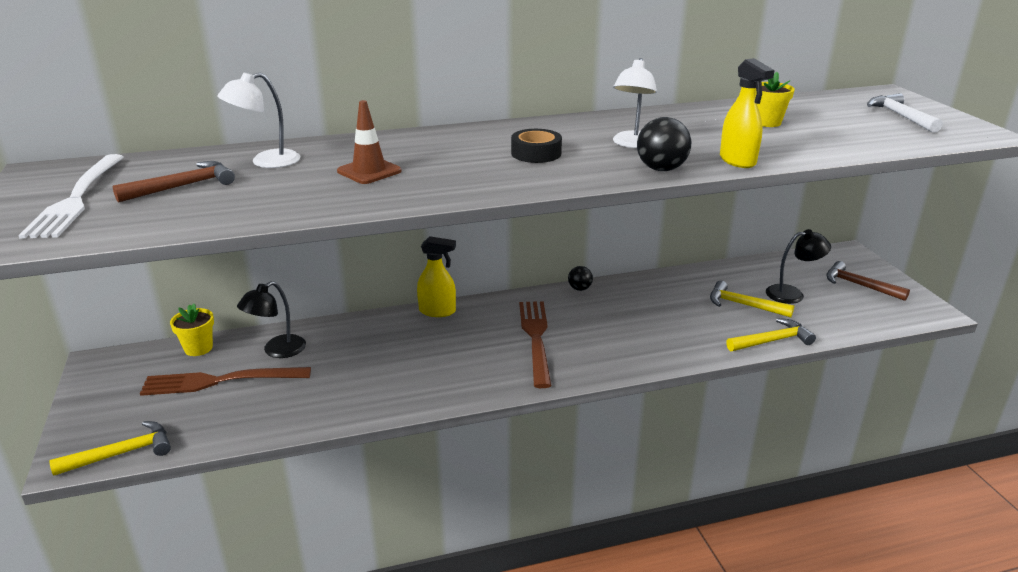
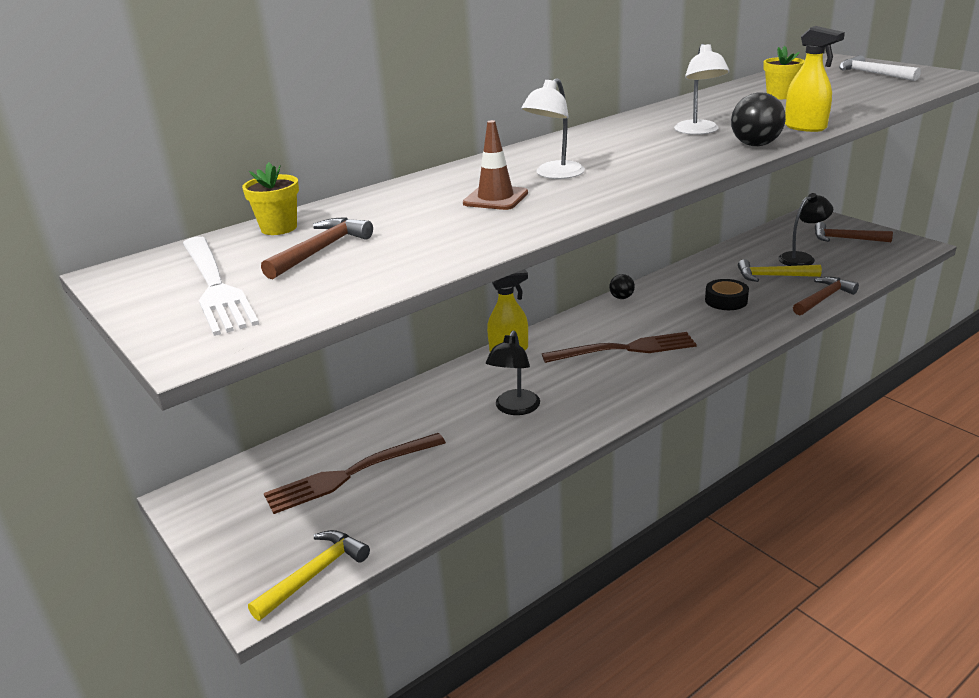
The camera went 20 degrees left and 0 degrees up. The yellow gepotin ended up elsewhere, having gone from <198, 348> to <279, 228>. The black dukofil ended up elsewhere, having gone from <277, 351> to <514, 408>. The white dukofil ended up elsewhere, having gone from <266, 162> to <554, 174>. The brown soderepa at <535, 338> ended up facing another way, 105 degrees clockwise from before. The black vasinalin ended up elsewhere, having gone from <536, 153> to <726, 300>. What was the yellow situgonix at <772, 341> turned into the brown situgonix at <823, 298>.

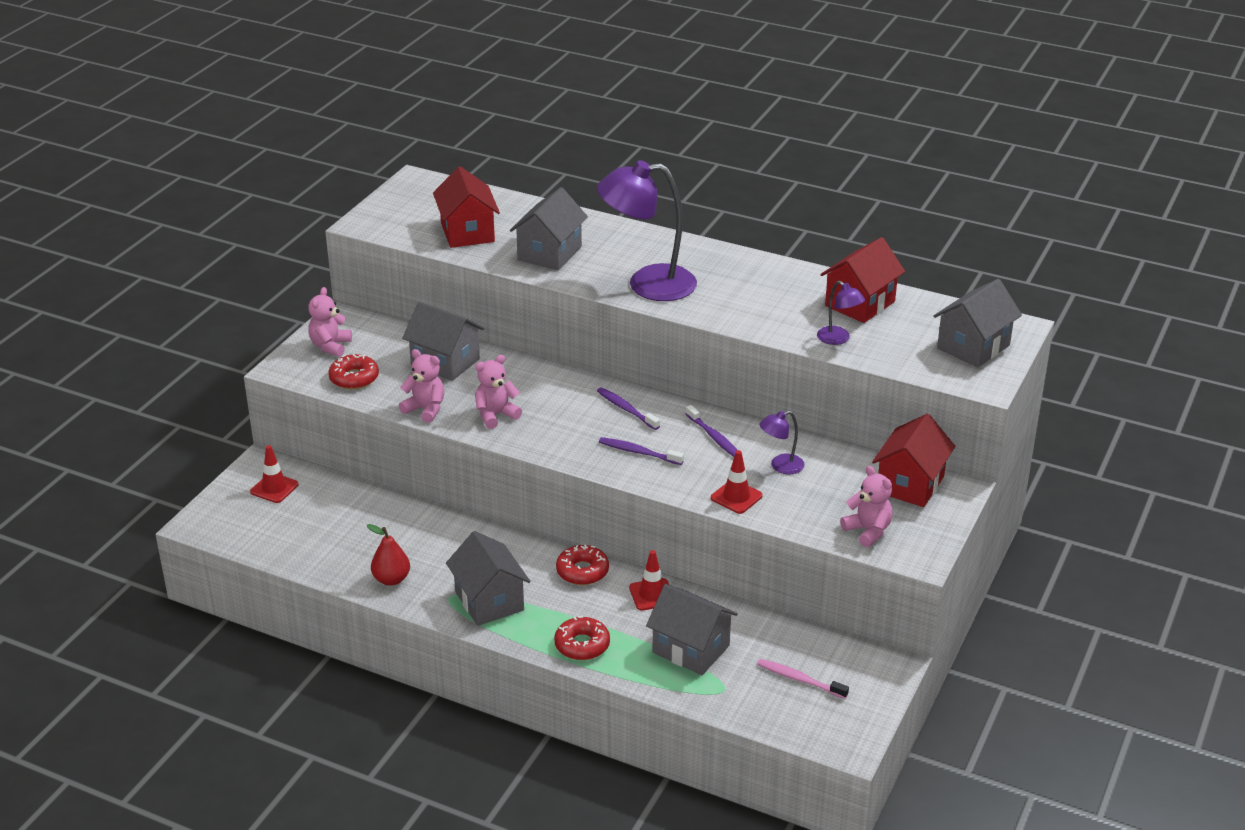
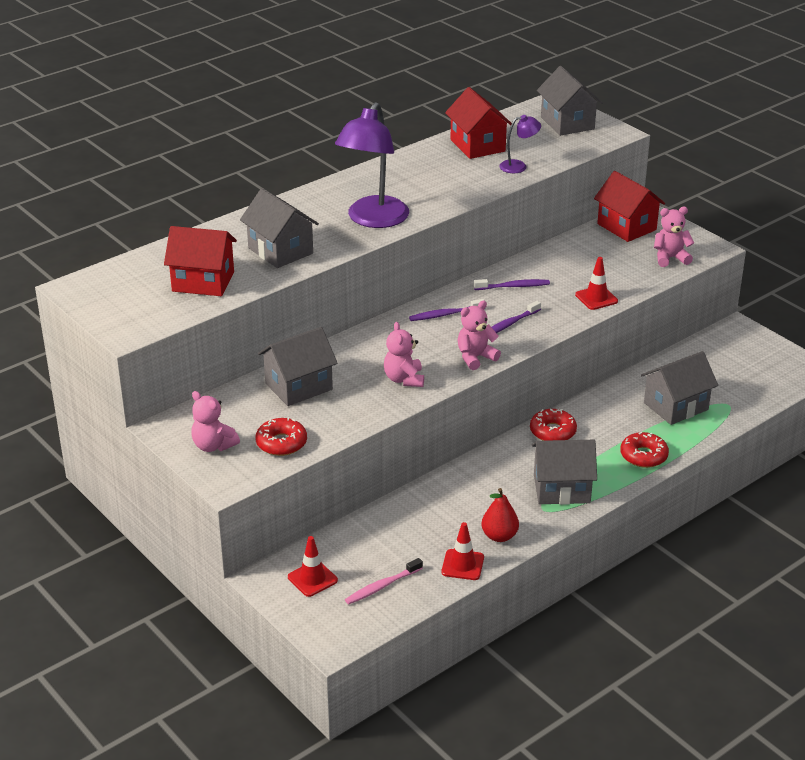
The camera went 65 degrees left and 0 degrees up. The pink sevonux ended up elsewhere, having gone from <799, 679> to <382, 586>. The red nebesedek ended up elsewhere, having gone from <652, 595> to <462, 565>. The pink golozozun ended up elsewhere, having gone from <425, 409> to <475, 357>. The second view lost the purple dukofil at <780, 466>.

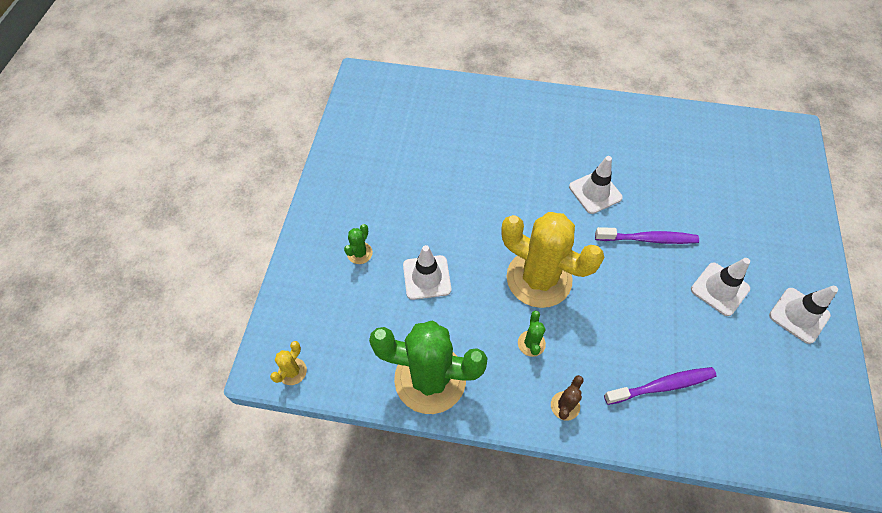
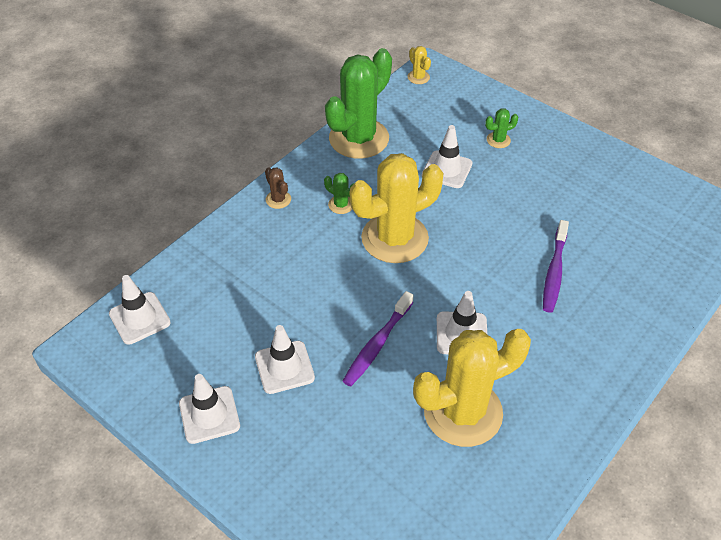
The camera went 120 degrees right and 10 degrees down. The second view gained the white nebesedek at <139, 318>. The second view gained the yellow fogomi at <463, 412>. The green fogomi at <359, 253> ended up facing another way, 75 degrees counterclockwise from before. The purple sevonux ended up elsewhere, having gone from <662, 386> to <554, 271>.

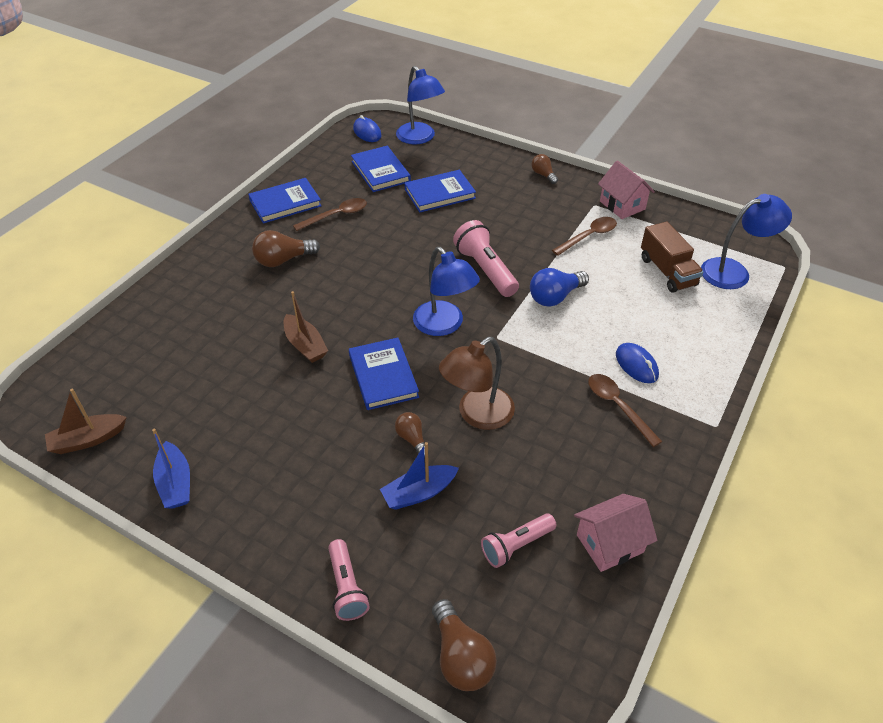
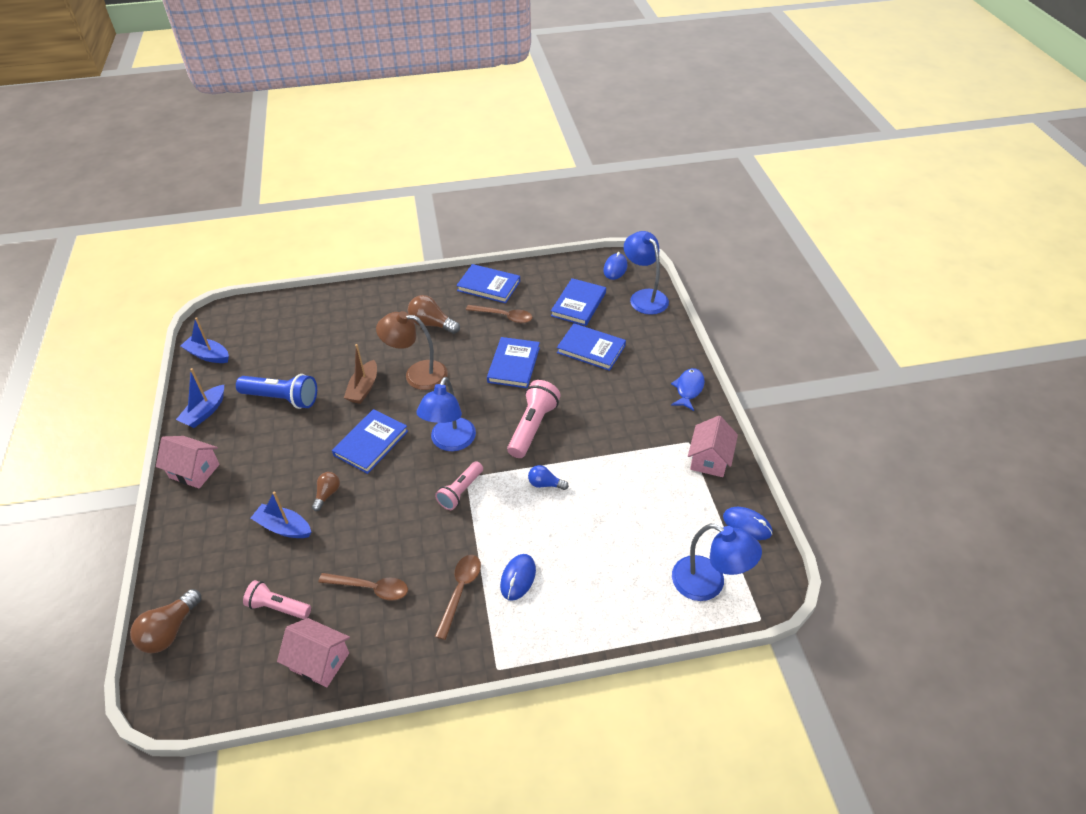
The camera went 50 degrees right and 0 degrees up. The second view gained the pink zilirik at <194, 471>. What was the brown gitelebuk at <88, 440> turned into the blue gitelebuk at <208, 355>. The second view gained the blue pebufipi at <282, 398>. The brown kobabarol ended up elsewhere, having gone from <588, 236> to <370, 588>. The brown dukofil ended up elsewhere, having gone from <477, 415> to <417, 374>. The pink pebufipi ended up elsewhere, having gone from <347, 587> to <460, 491>. The second view gained the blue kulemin at <514, 365>. The size of the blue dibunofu at <555, 297> changed by a factor of 0.61. The blue dukofil at <420, 138> ended up facing another way, 135 degrees clockwise from before. Where the brown dibunofu stood at <543, 175>, the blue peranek came to stand at <688, 389>. The second view gained the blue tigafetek at <747, 525>. The second view lost the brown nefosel at <667, 271>.

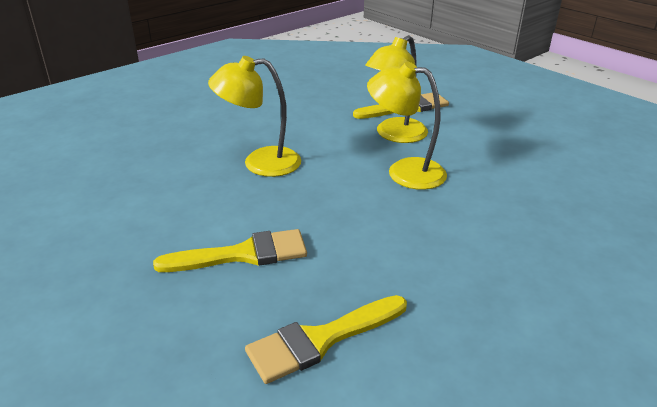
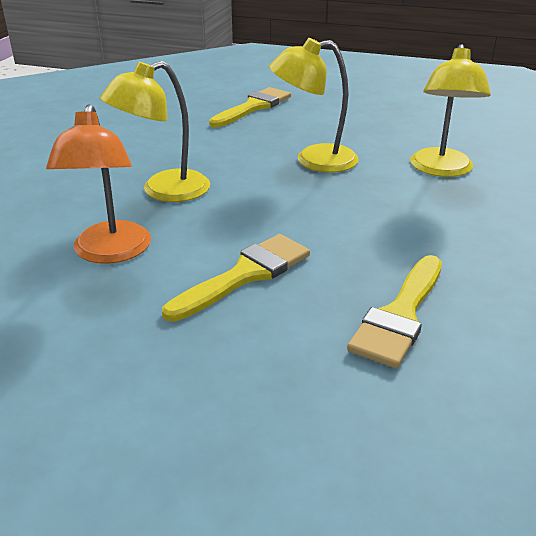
The camera went 30 degrees left and 0 degrees up. The second view gained the orange dukofil at <110, 253>. The yellow dukofil ended up elsewhere, having gone from <395, 135> to <441, 170>.

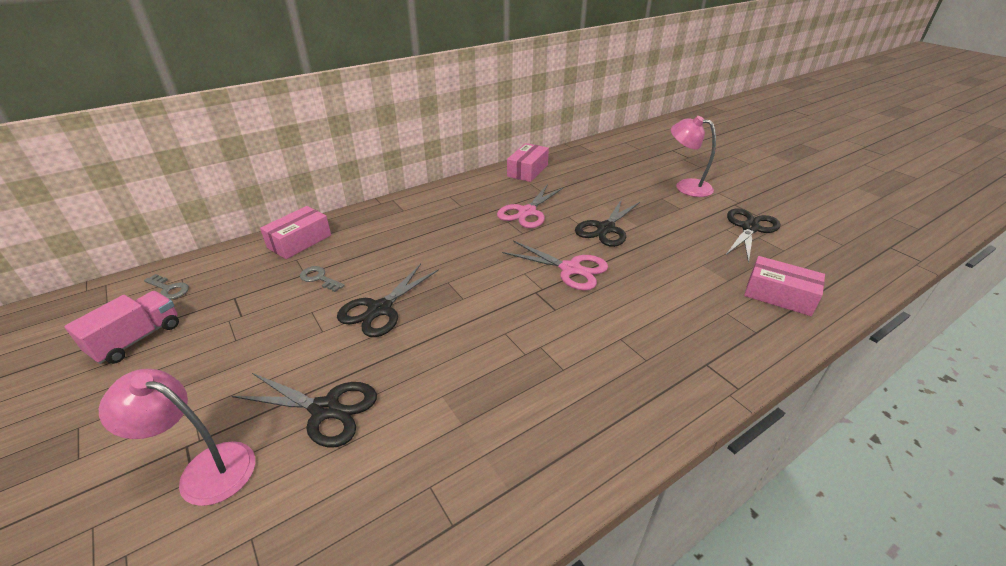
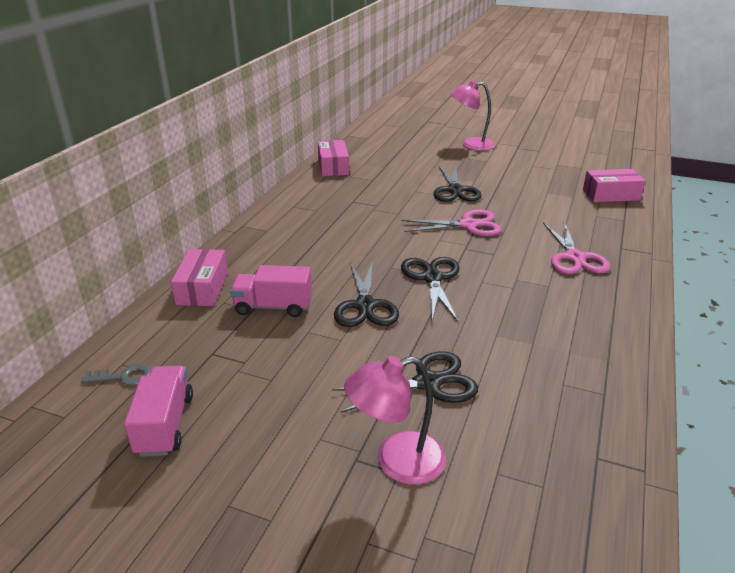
The camera went 35 degrees left and 5 degrees down. Where the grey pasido stood at <319, 278>, the pink nefosel came to stand at <273, 307>. The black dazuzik ended up elsewhere, having gone from <749, 228> to <432, 278>. The pink dazuzik ended up elsewhere, having gone from <527, 212> to <574, 257>.

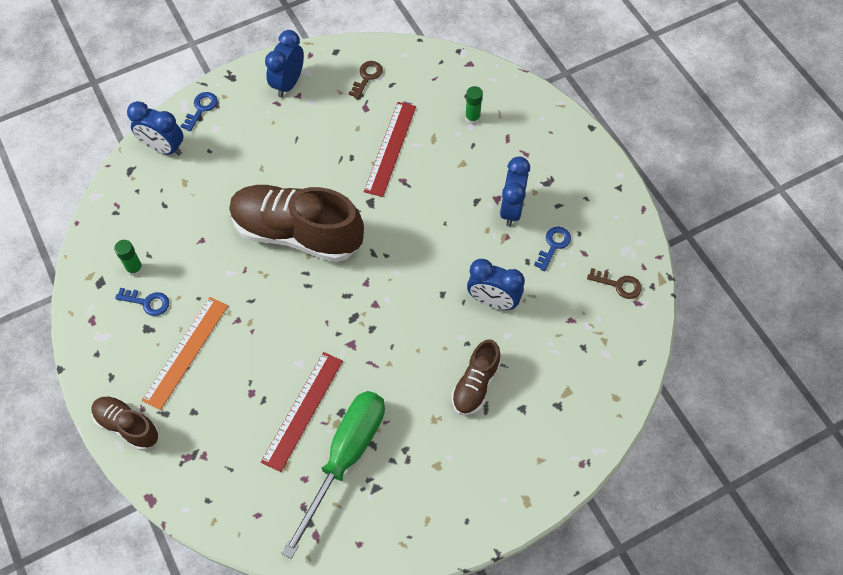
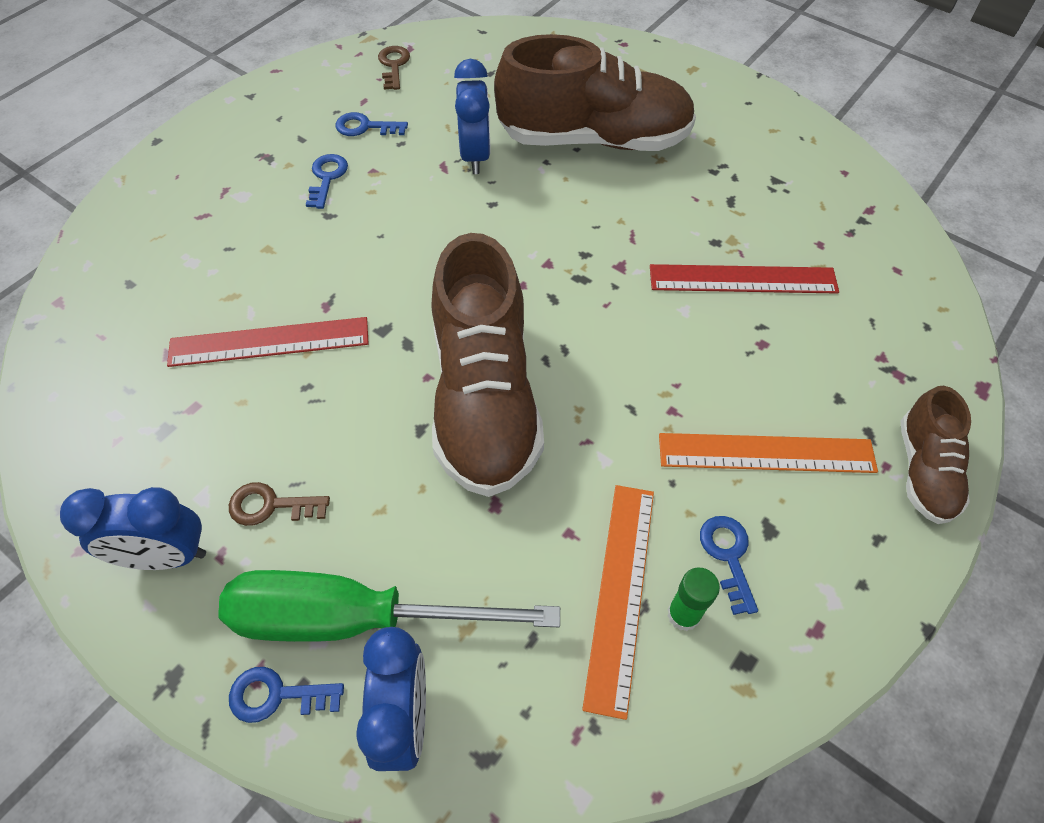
The camera went 115 degrees left and 5 degrees down. The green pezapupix ended up elsewhere, having gone from <345, 458> to <354, 619>. The brown pasido ended up elsewhere, having gone from <367, 77> to <270, 505>. Where the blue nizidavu stood at <511, 209>, the blue pasido came to stand at <327, 177>. The size of the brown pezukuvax at <475, 385> changed by a factor of 1.96. The second view gained the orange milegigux at <620, 593>. The second view lost the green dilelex at <472, 118>.

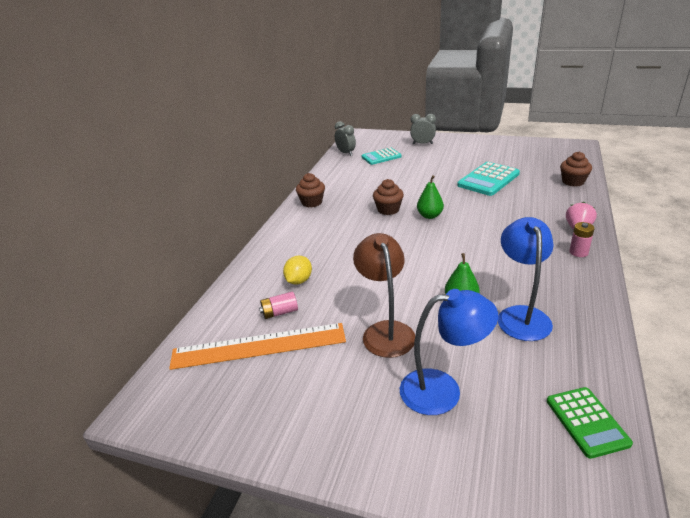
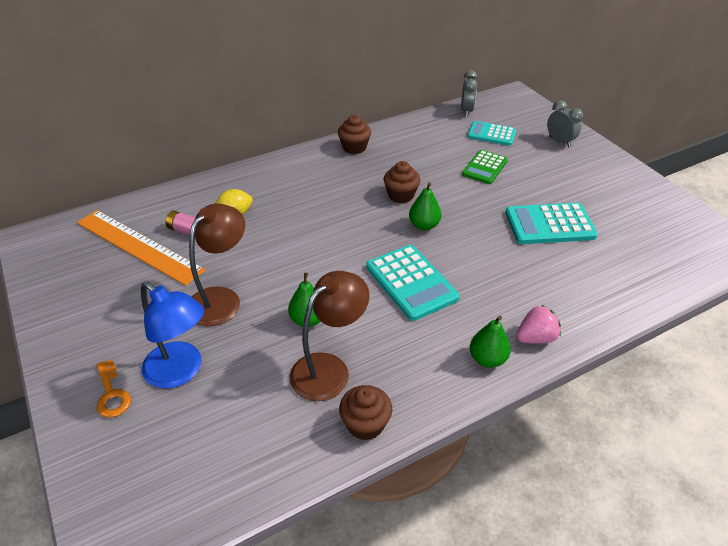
The camera went 40 degrees right and 10 degrees up. The second view gained the orange pasido at <112, 394>. What was the blue dukofil at <521, 315> turned into the brown dukofil at <329, 369>. The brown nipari ended up elsewhere, having gone from <573, 182> to <365, 424>. The second view gained the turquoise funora at <411, 282>. The green funora ended up elsewhere, having gone from <587, 422> to <485, 167>. Where the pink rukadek stood at <578, 252>, the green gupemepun came to stand at <487, 359>.

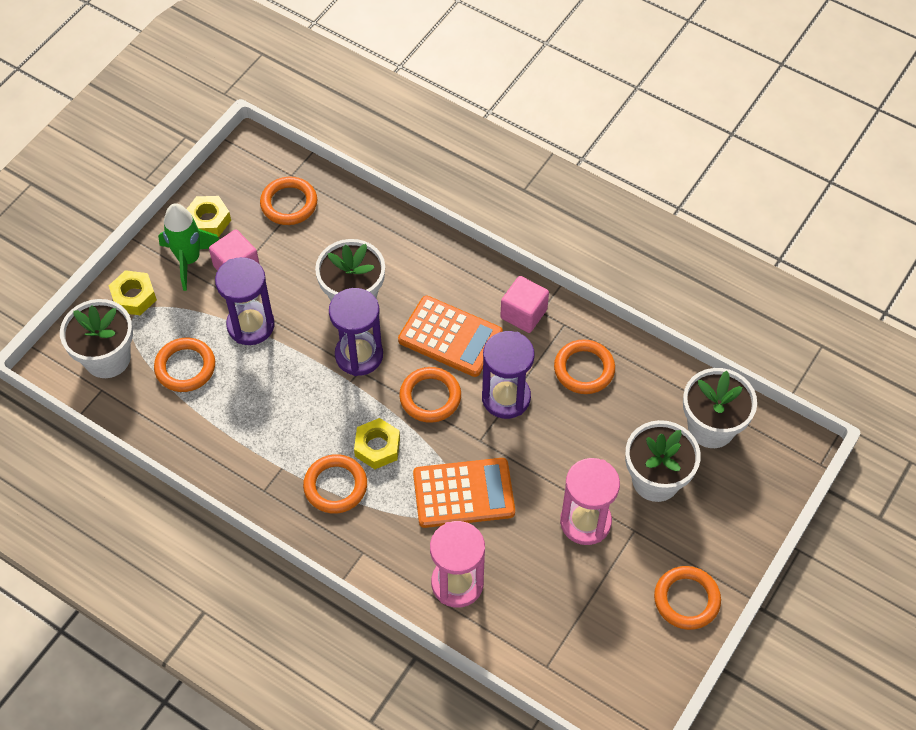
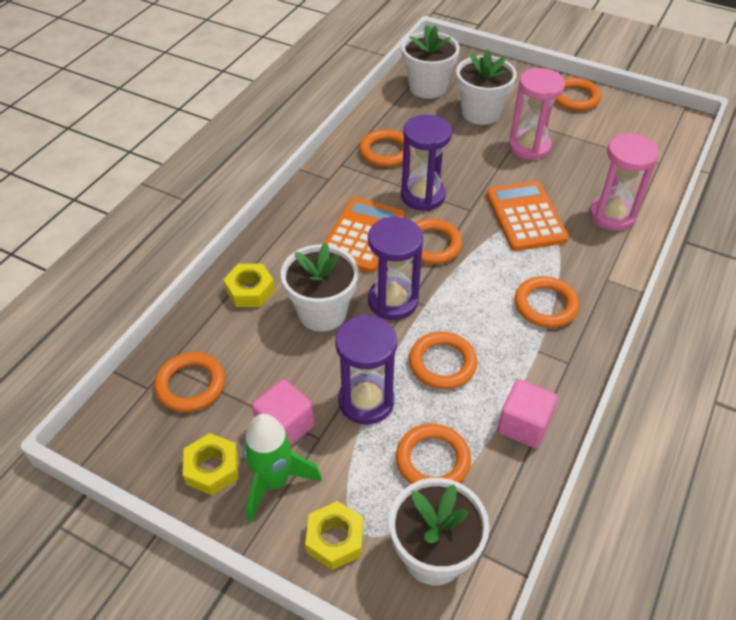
The camera went 95 degrees left and 10 degrees down. The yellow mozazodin ended up elsewhere, having gone from <377, 447> to <250, 290>. The second view gained the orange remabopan at <442, 363>. The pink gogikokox ended up elsewhere, having gone from <523, 314> to <523, 425>.

